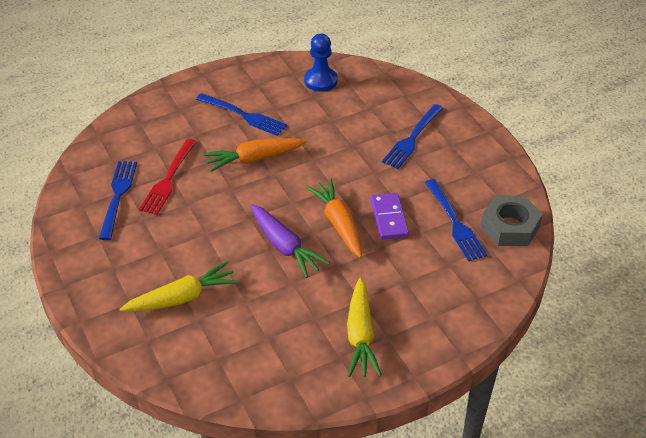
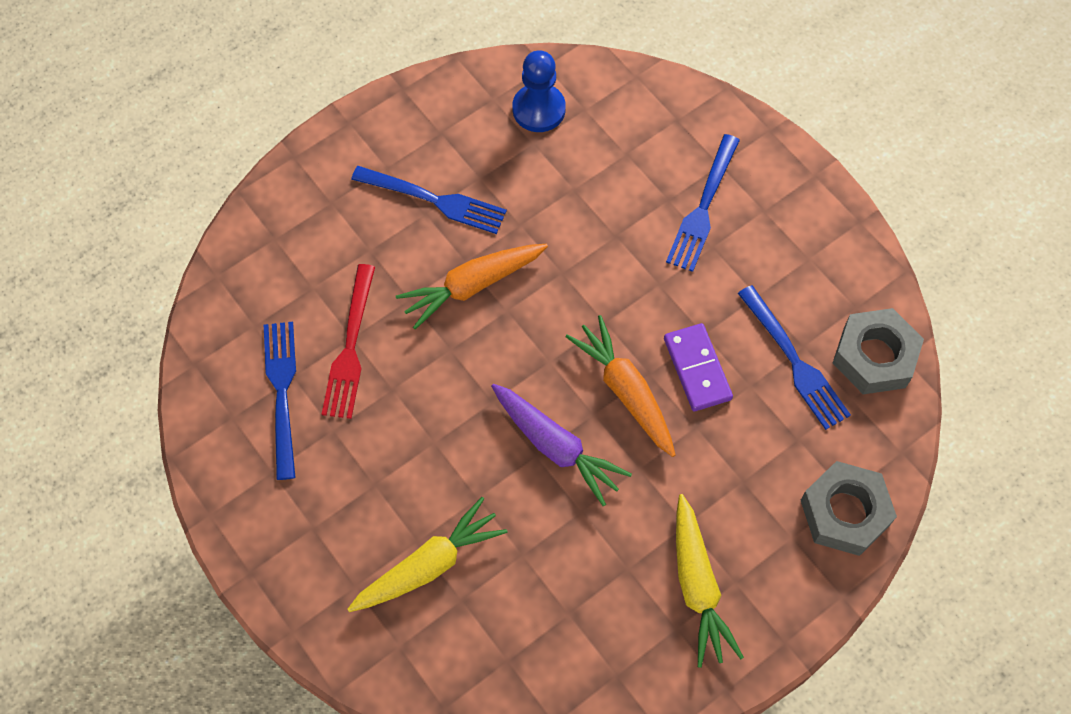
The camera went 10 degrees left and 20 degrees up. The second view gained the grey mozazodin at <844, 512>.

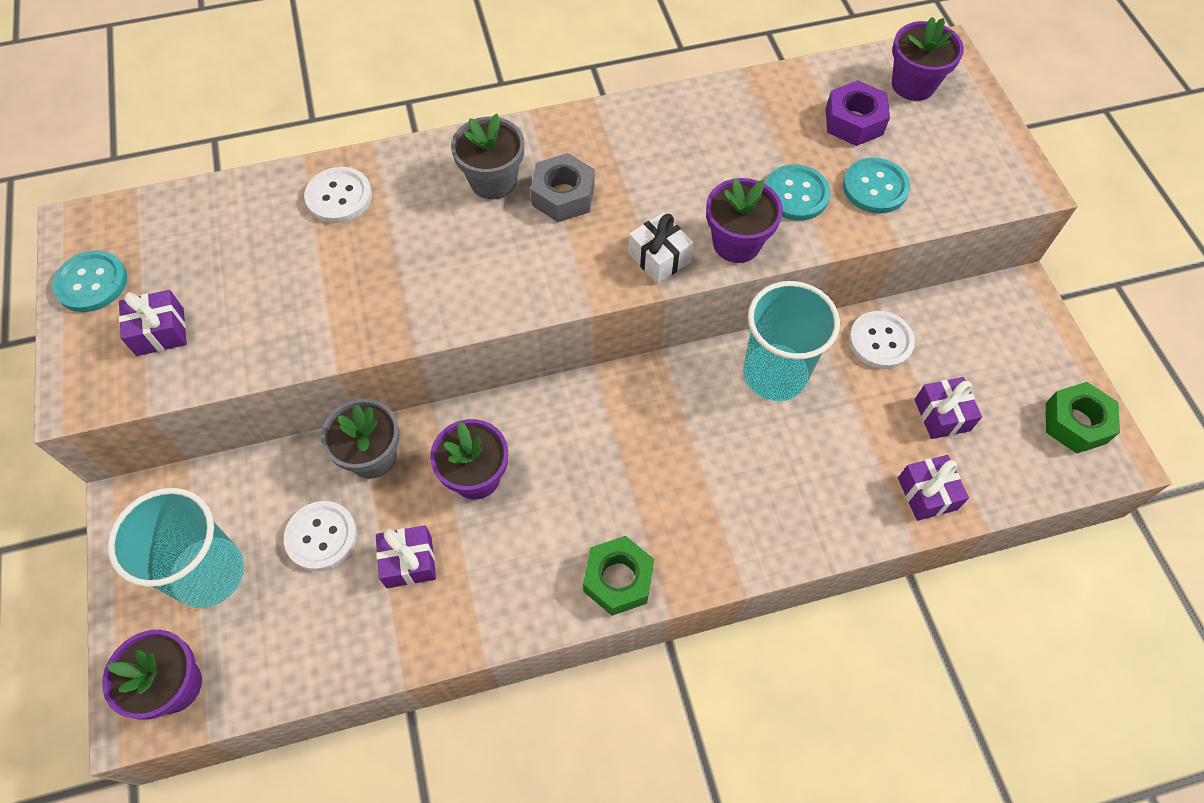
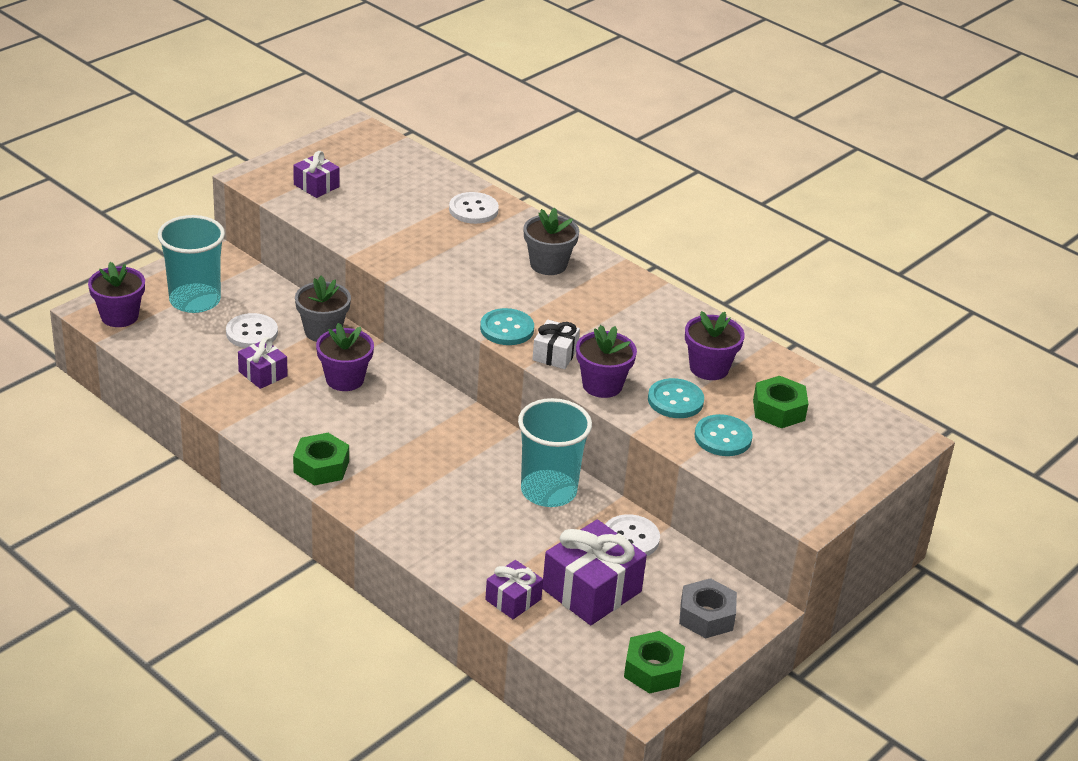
The camera went 55 degrees right and 25 degrees down. The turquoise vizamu ended up elsewhere, having gone from <92, 283> to <507, 329>. The size of the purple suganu at <942, 415> changed by a factor of 1.80. The grey mozazodin ended up elsewhere, having gone from <563, 195> to <706, 616>. The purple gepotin ended up elsewhere, having gone from <913, 84> to <709, 368>. What was the purple mozazodin at <854, 121> turned into the green mozazodin at <778, 410>.

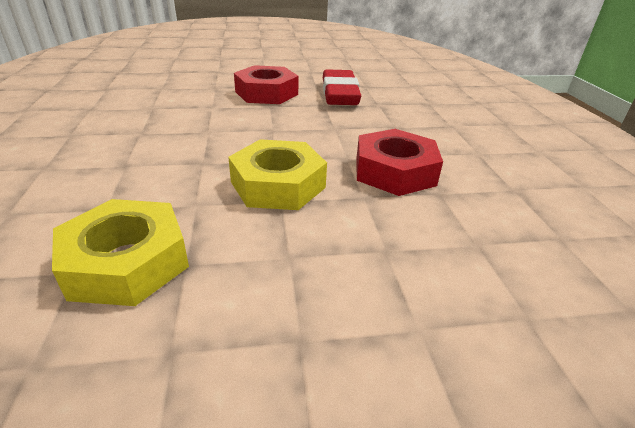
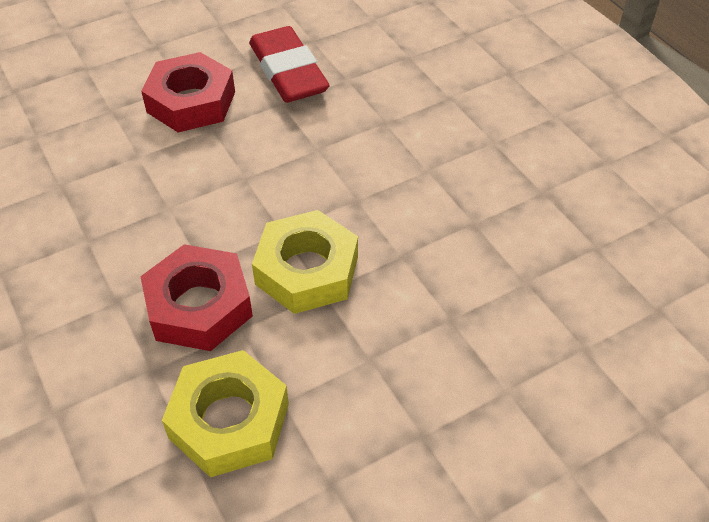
The camera went 20 degrees left and 15 degrees up. The red mozazodin ended up elsewhere, having gone from <394, 171> to <199, 306>.

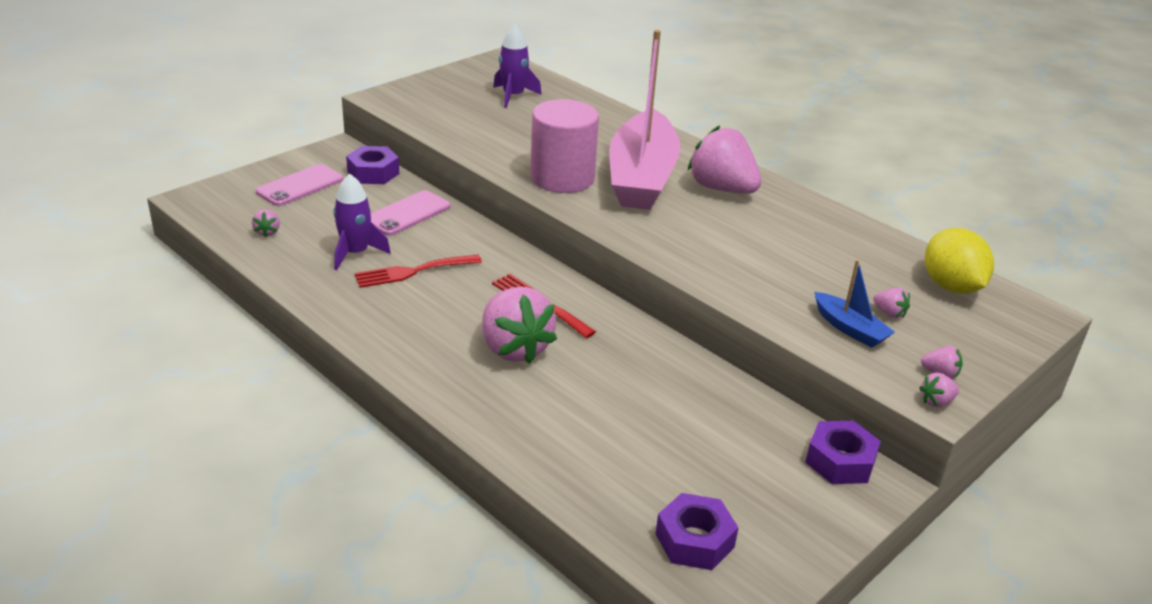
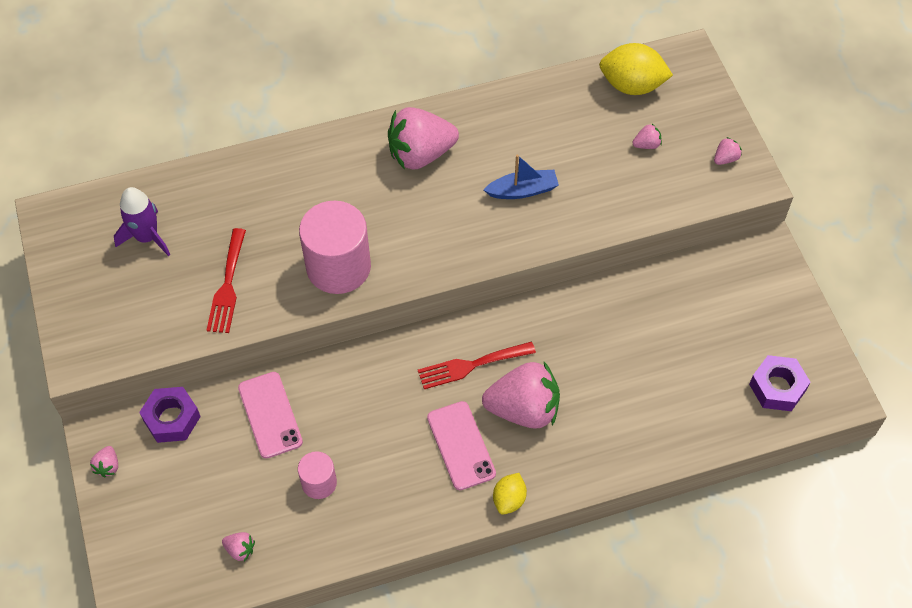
The camera went 60 degrees left and 25 degrees up. The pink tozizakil ended up elsewhere, having gone from <936, 402> to <108, 466>. The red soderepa ended up elsewhere, having gone from <412, 272> to <227, 286>. Where the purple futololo stood at <355, 253>, the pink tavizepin came to stand at <319, 483>. The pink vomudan ended up elsewhere, having gone from <300, 186> to <461, 445>. The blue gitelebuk ended up elsewhere, having gone from <850, 328> to <522, 190>. The second view gained the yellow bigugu at <509, 499>. The second view lost the pink gitelebuk at <641, 177>. The second view lost the purple mozazodin at <840, 461>.

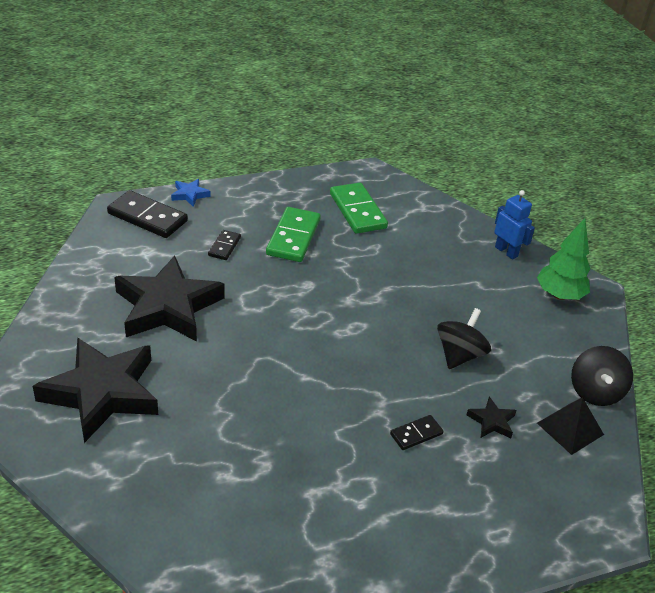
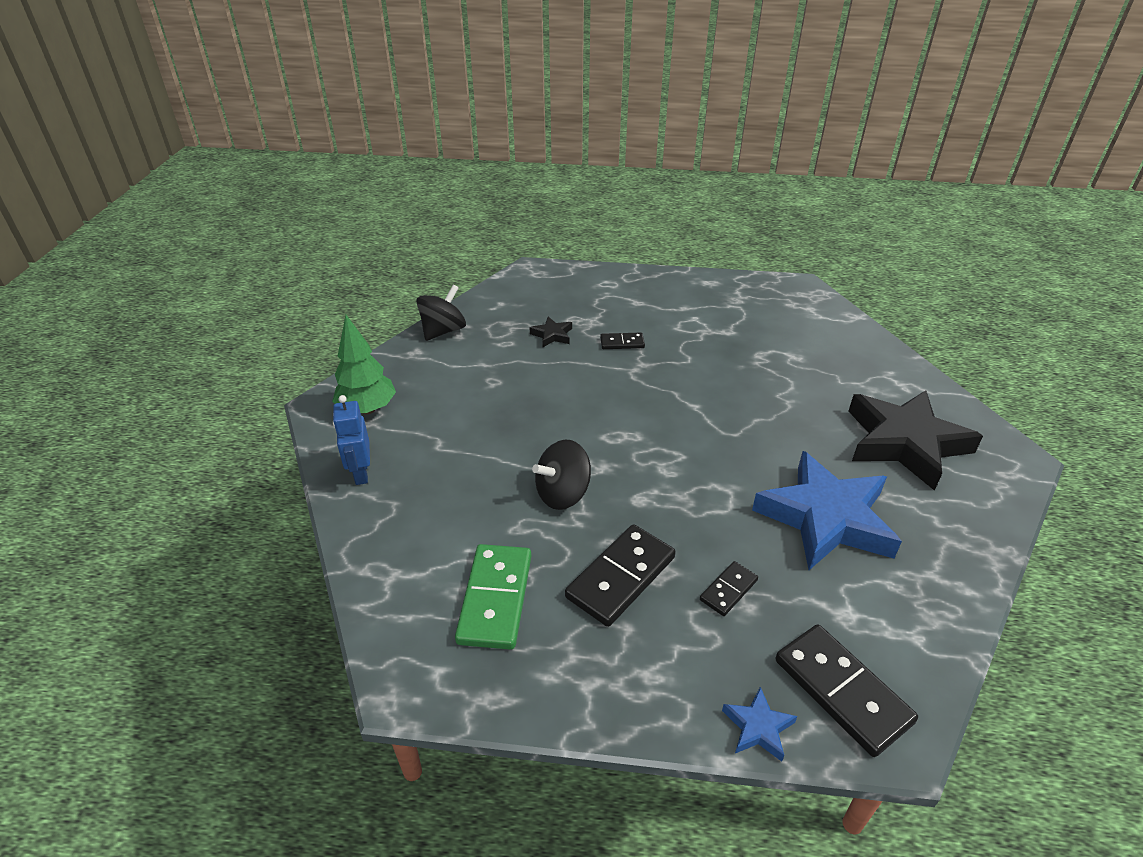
The camera went 150 degrees left and 0 degrees up. The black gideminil ended up elsewhere, having gone from <459, 355> to <563, 494>. What was the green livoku at <293, 237> turned into the black livoku at <621, 577>. What was the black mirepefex at <168, 306> turned into the blue mirepefex at <825, 518>. The second view lost the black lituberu at <570, 428>.

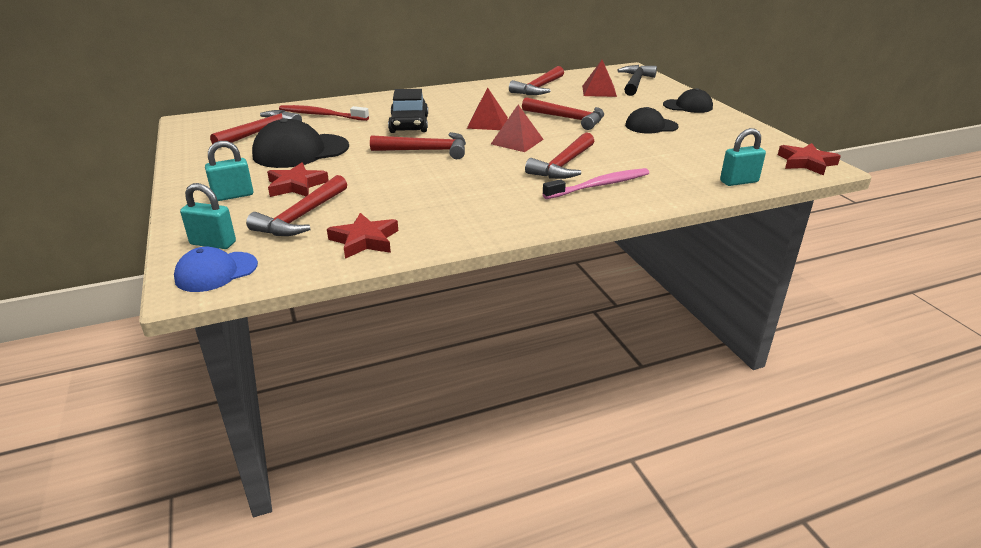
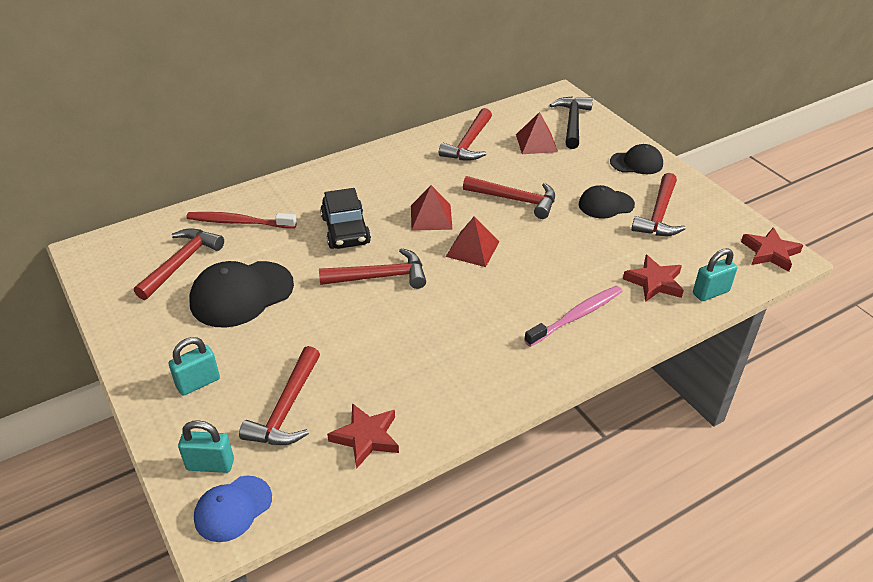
The camera went 10 degrees left and 10 degrees up. The red mirepefex ended up elsewhere, having gone from <296, 185> to <654, 282>. The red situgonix ended up elsewhere, having gone from <563, 165> to <659, 215>.

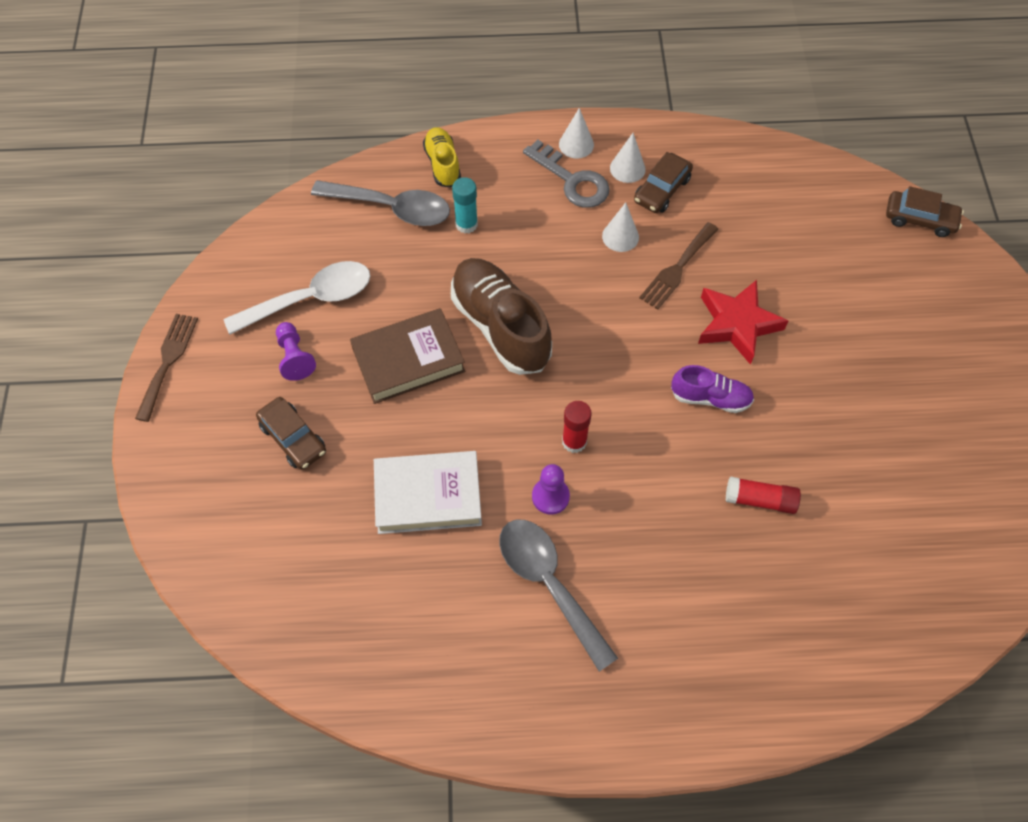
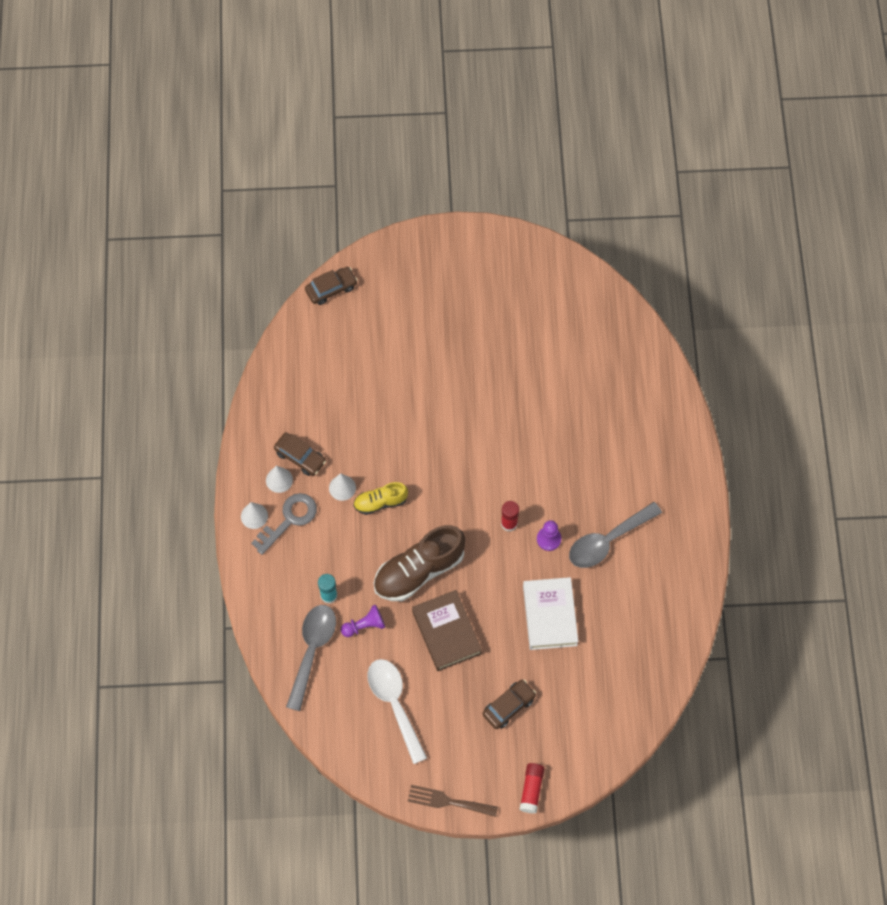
The camera went 90 degrees left and 5 degrees up. The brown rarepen at <920, 219> ended up facing another way, 45 degrees clockwise from before. The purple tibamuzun ended up elsewhere, having gone from <295, 357> to <364, 625>. The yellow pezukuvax ended up elsewhere, having gone from <442, 164> to <380, 502>. The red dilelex ended up elsewhere, having gone from <760, 500> to <531, 790>. The second view lost the brown soderepa at <677, 269>. The second view lost the purple pezukuvax at <710, 398>. The second view lost the red mirepefex at <737, 324>.

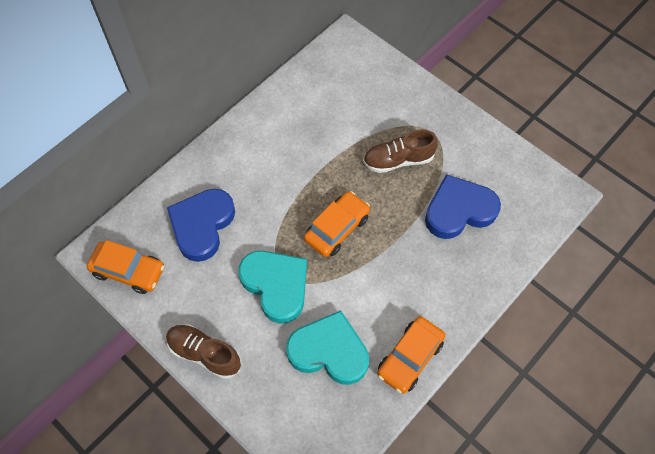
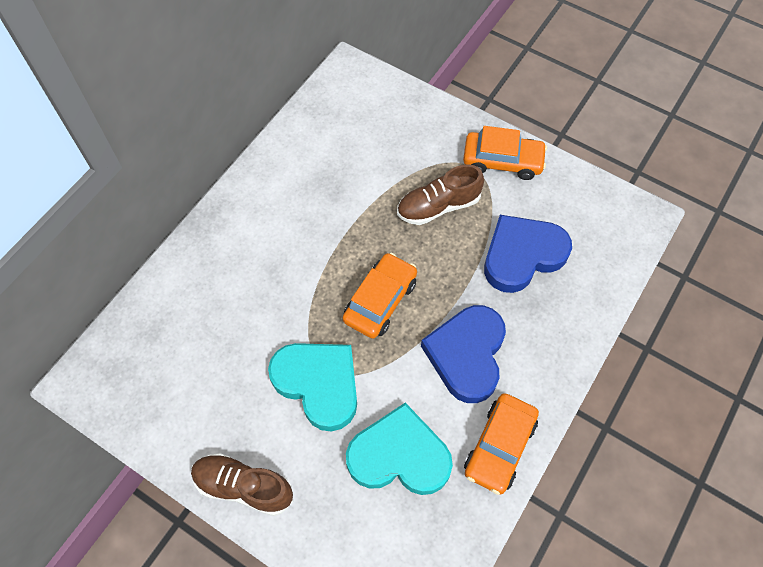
The camera went 10 degrees left and 0 degrees up. The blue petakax ended up elsewhere, having gone from <202, 225> to <467, 355>. The orange rarepen ended up elsewhere, having gone from <128, 271> to <502, 161>.

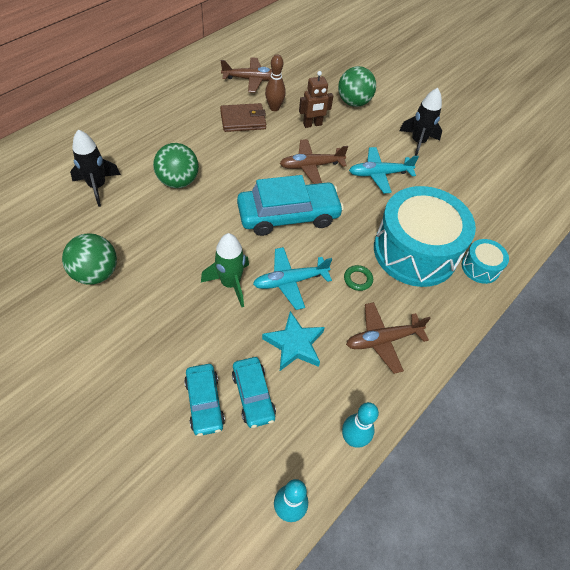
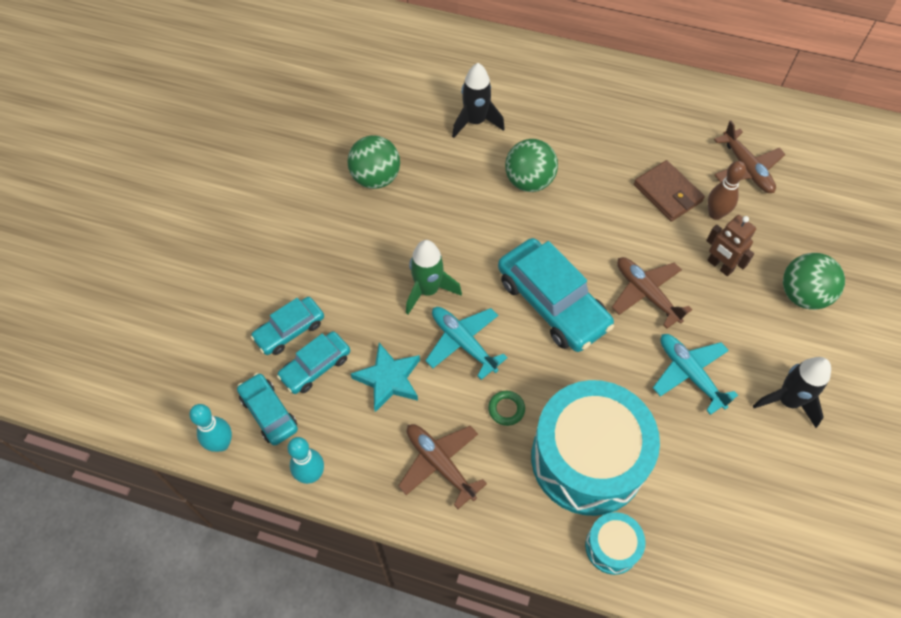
The camera went 70 degrees right and 5 degrees up. The second view gained the turquoise rarepen at <269, 413>.

